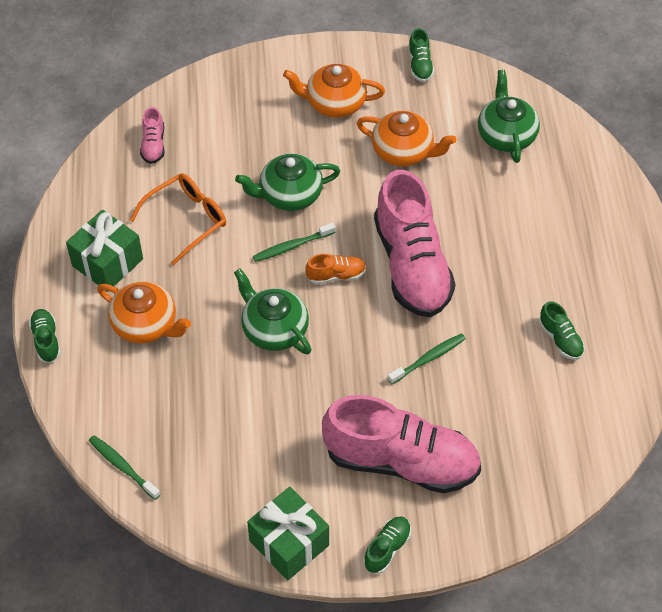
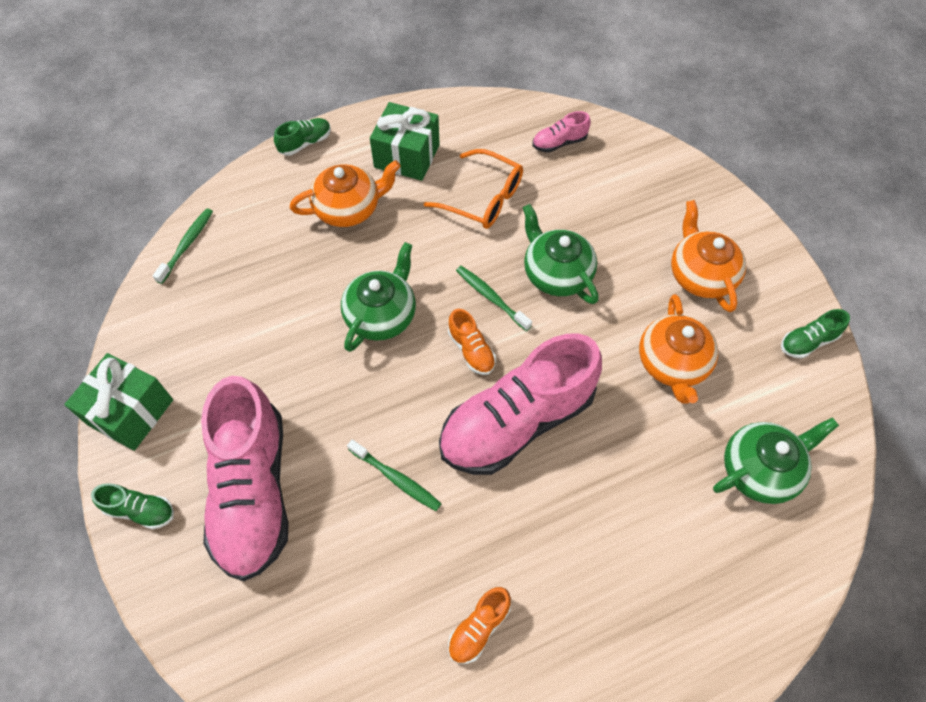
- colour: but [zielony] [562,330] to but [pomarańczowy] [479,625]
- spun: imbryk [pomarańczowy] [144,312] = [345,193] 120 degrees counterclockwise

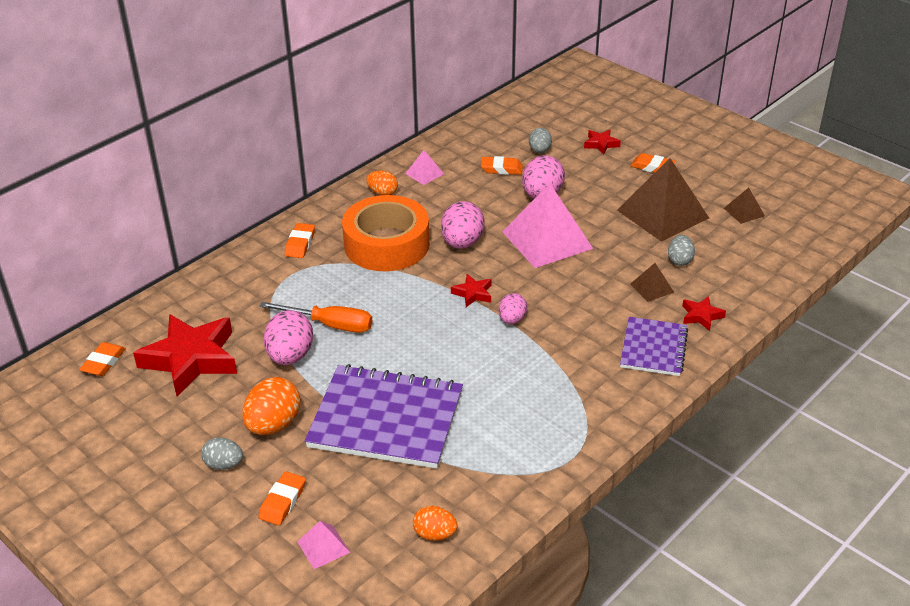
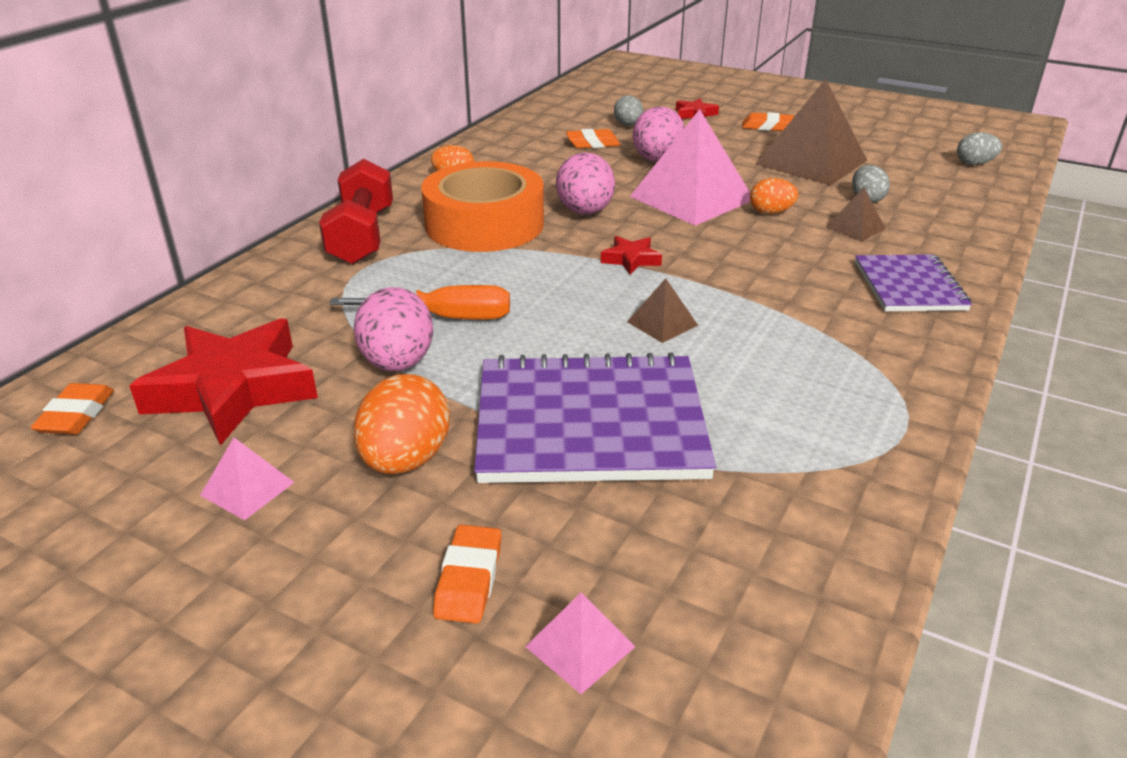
- missing: jajko [różowy] [513,308]
- missing: gwiazda [czerwony] [704,313]
- relocated: jajko [szary] [222,453] to [979,148]
- relocated: piramida [różowy] [424,167] to [247,478]
- relocated: jajko [pomarańczowy] [435,523] to [774,196]
- relocated: piramida [brązowy] [744,206] to [662,310]
- exchanged: gumka do mazania [pomarańczowy] [300,240] to hantel [czerwony] [356,211]

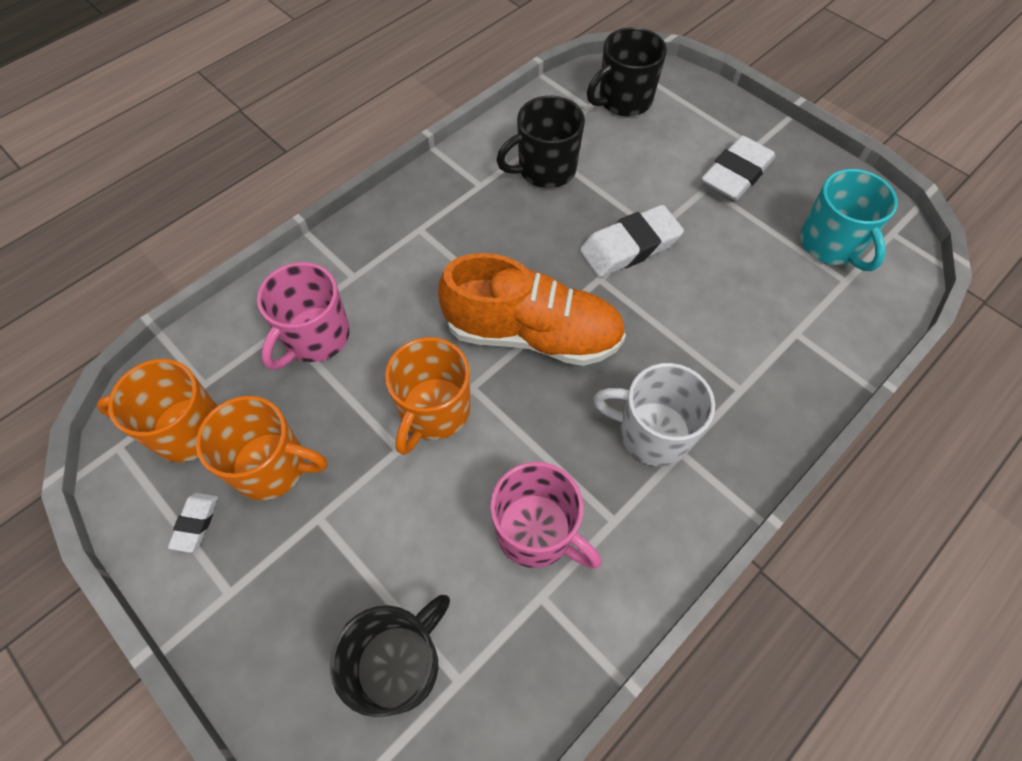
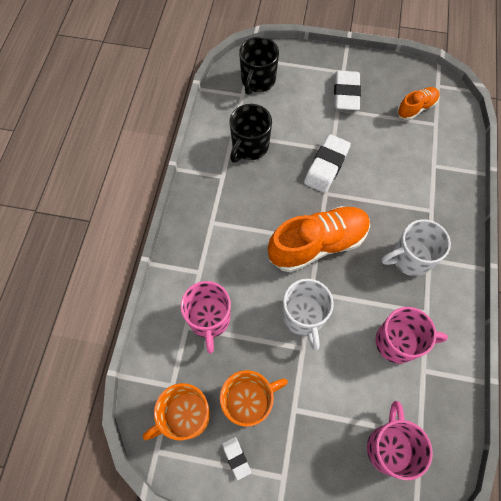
- exchanged: kubek [turkusowy] [849,220] to but [pomarańczowy] [418,103]
- colour: kubek [czarny] [390,656] to kubek [różowy] [400,440]
- colour: kubek [pomarańczowy] [427,396] to kubek [biały] [308,314]

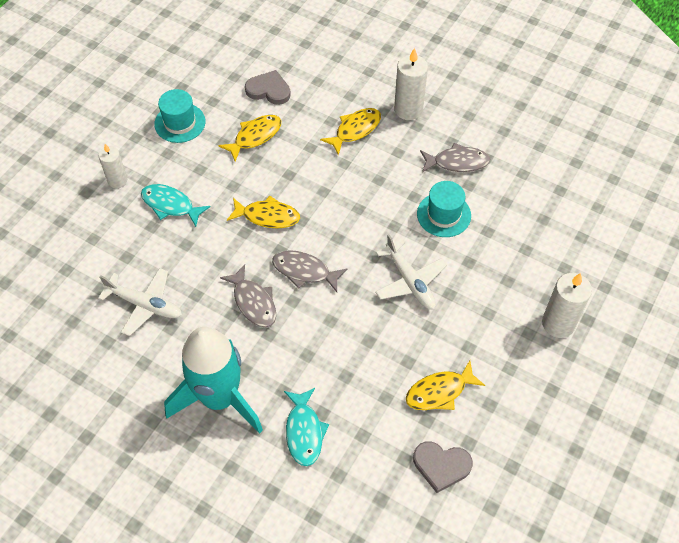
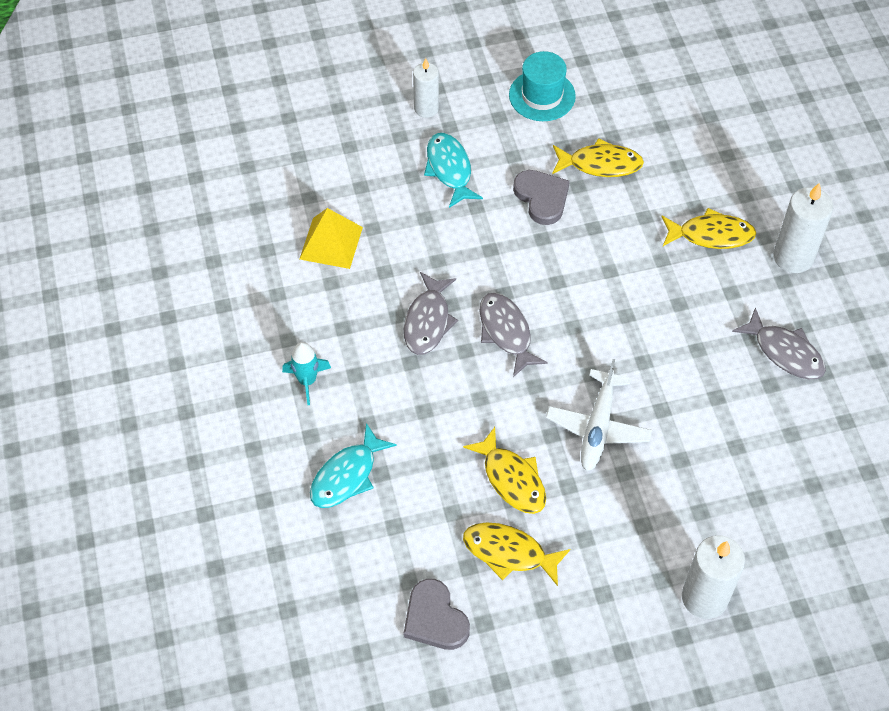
- missing: kapelusz [turkusowy] [444,209]
- relocated: ryba [żółty] [263,212] to [504,470]
- relocated: serce [szary] [268,87] to [541,197]
- exchanged: samolot [biały] [140,302] to piramida [żółty] [331,238]
- size: rakieta [turkusowy] [213,380] = [306,373] x0.40

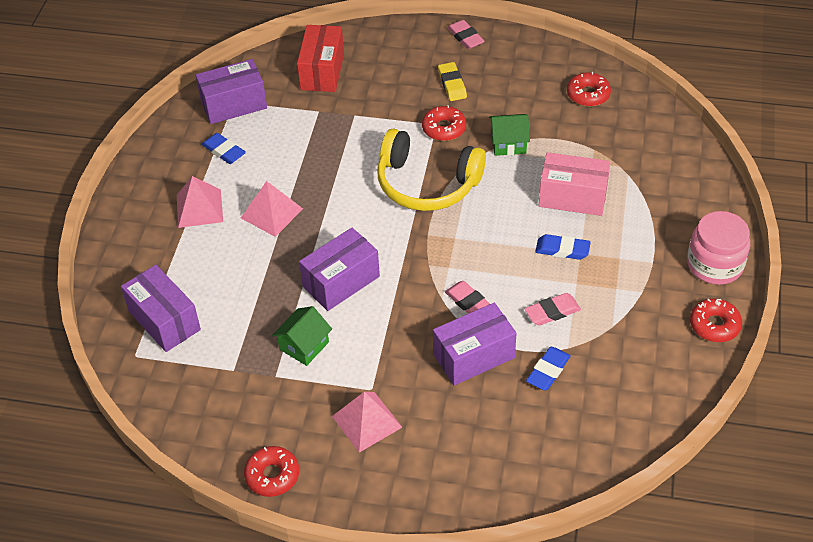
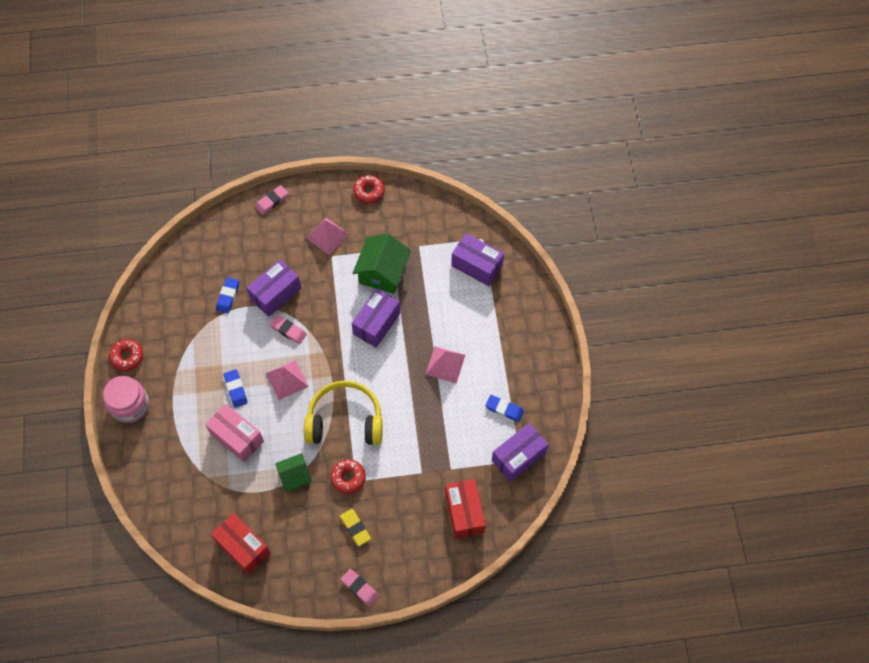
- relocated: piramida [różowy] [200,202] to [287,380]
- relocated: gumka do mazania [różowy] [552,309] to [272,200]
- exchanged: donut [czerwony] [589,89] to pudełko [czerwony] [241,544]
- spun: gumka do mazania [niebieski] [563,247] = [236,388] 75 degrees clockwise
- spun: pudełko [różowy] [575,184] = [234,433] 45 degrees clockwise
- size: domek [zielony] [302,336] = [382,263] x1.64

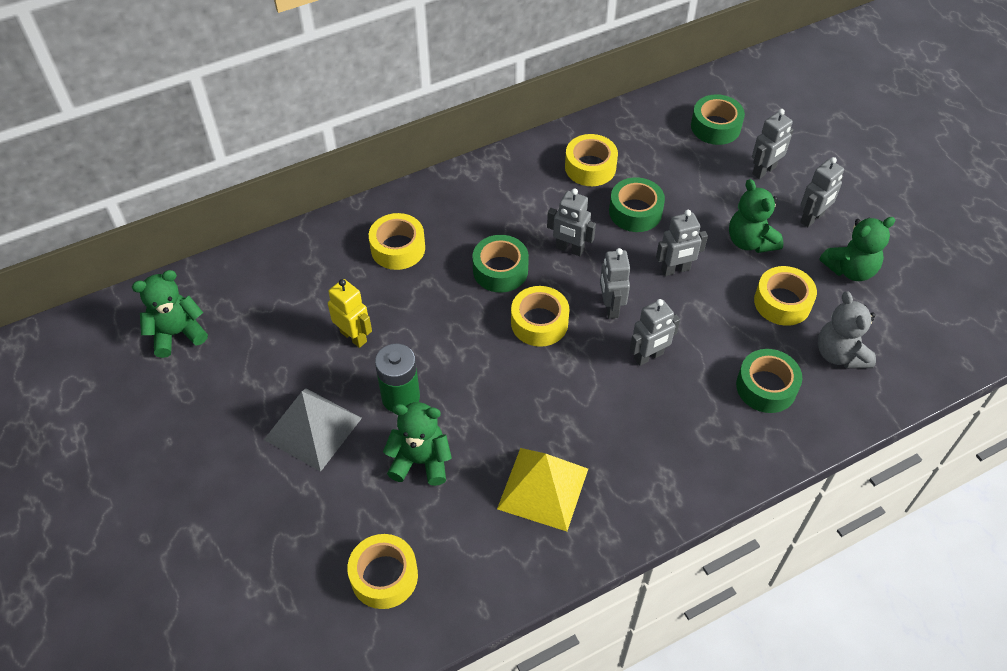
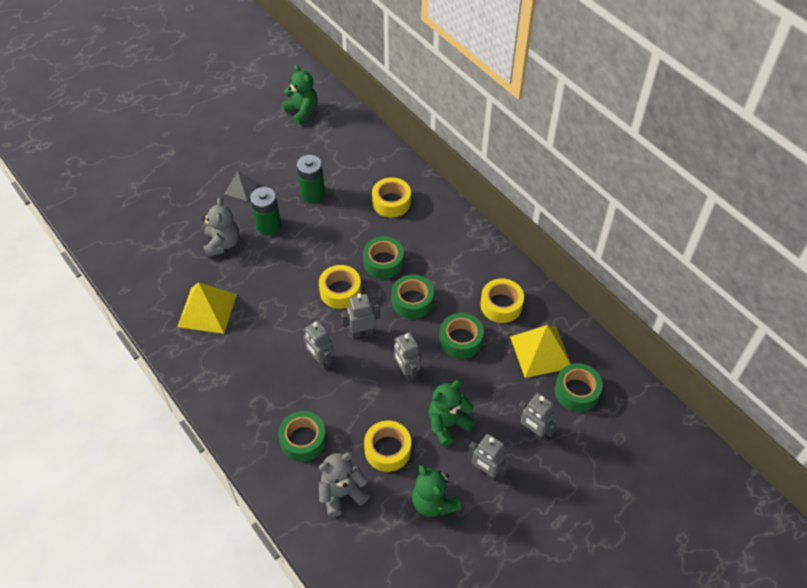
- missing: taśma klejąca [żółty] [382,571]
- appeared: piramida [żółty] [540,351]
- exchanged: robot [żółty] [350,313] to bateria [zielony] [311,179]
- exchanged: robot [szary] [571,222] to taśma klejąca [zielony] [413,297]
- colour: miś [zielony] [417,444] to miś [szary] [220,227]
- size: piramida [szary] [313,430] = [241,186] x0.59

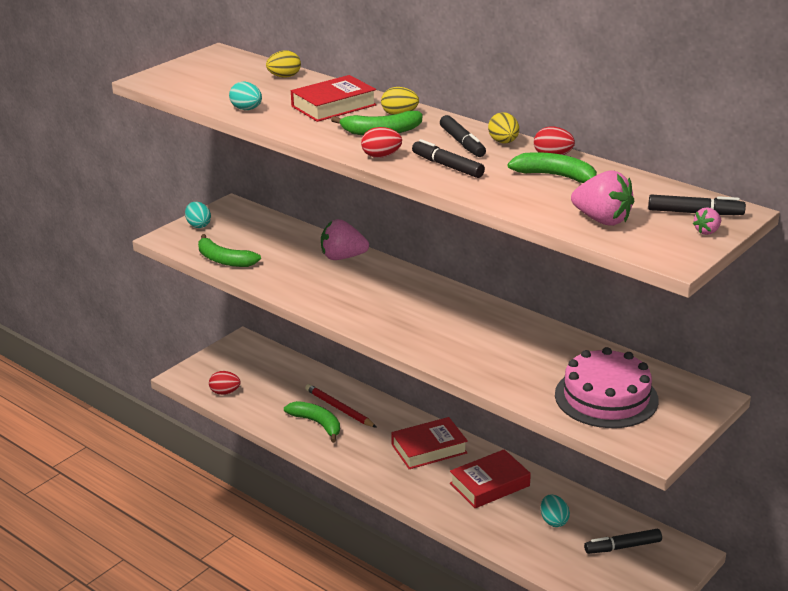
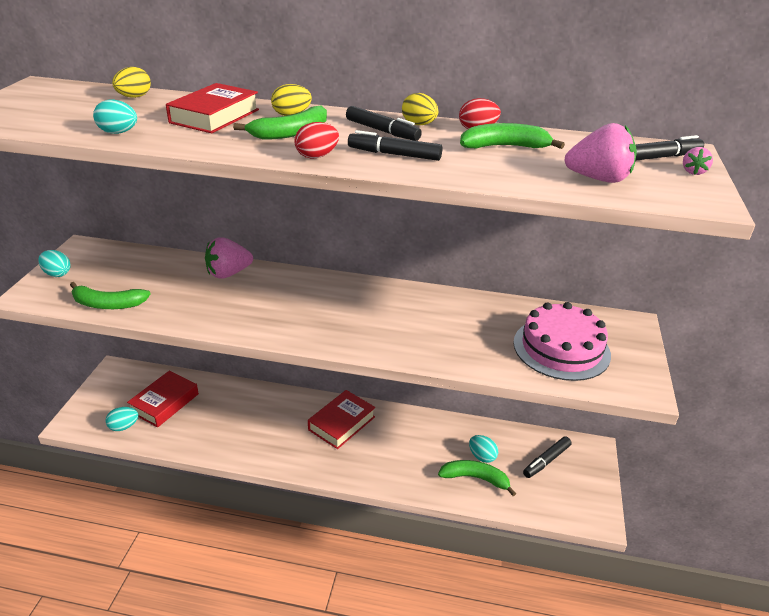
- missing: ołówek [czerwony] [341,406]
- relocated: banan [zielony] [312,422] to [477,478]
- relocated: książka [czerwony] [490,478] to [163,399]
- colour: jajko [czerwony] [225,383] to jajko [turkusowy] [122,419]

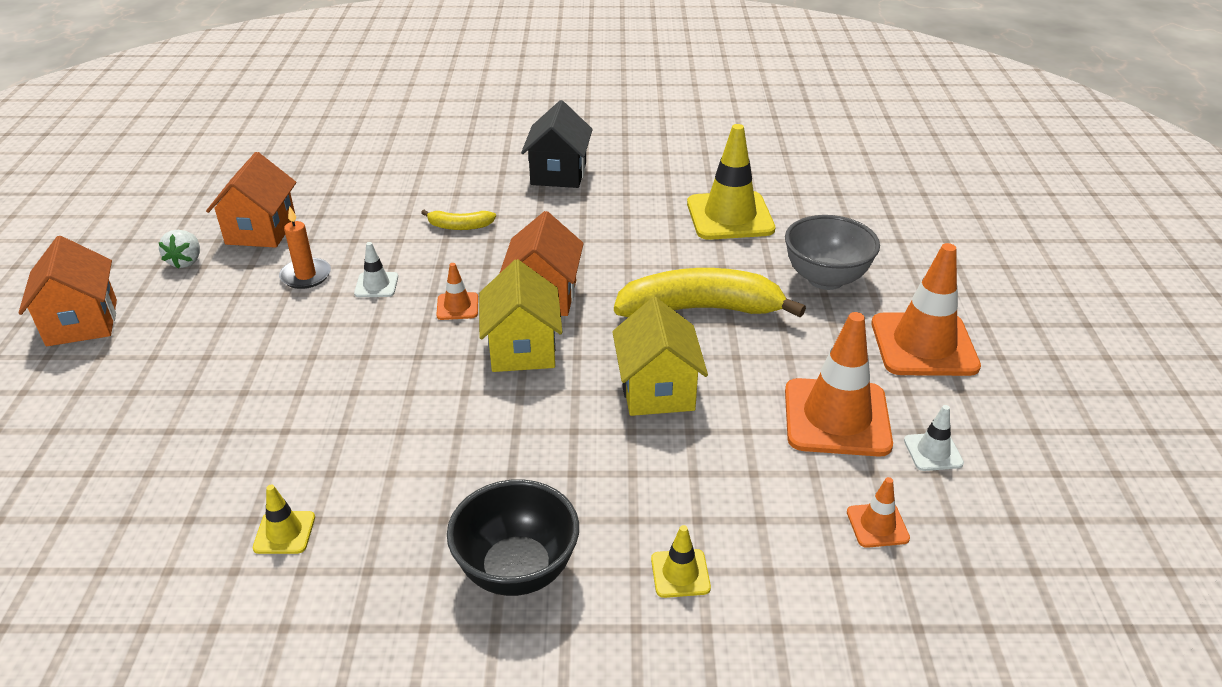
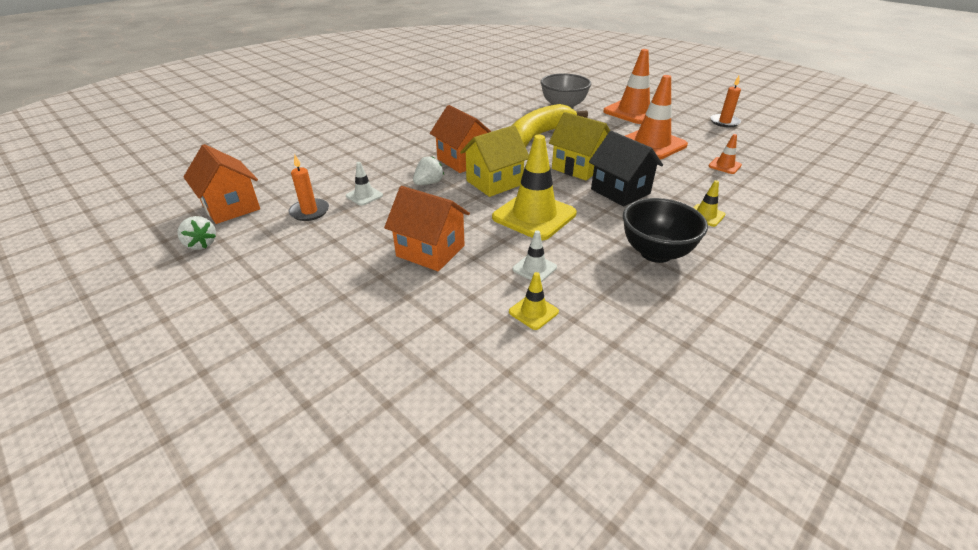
- missing: banan [żółty] [458,220]
- appeared: świeca [pomarańczowy] [725,101]
- relocated: domek [pomarańczowy] [67,291] to [427,228]
- relocated: domek [czarny] [557,144] to [626,169]
- relocated: pachołek [żółty] [731,182] to [534,187]
- relocated: pachołek [biały] [934,438] to [534,256]
- exchanged: pachołek [pomarańczowy] [457,291] to truskawka [biały] [428,170]
- spun: domek [żółty] [521,315] = [494,161] 75 degrees counterclockwise

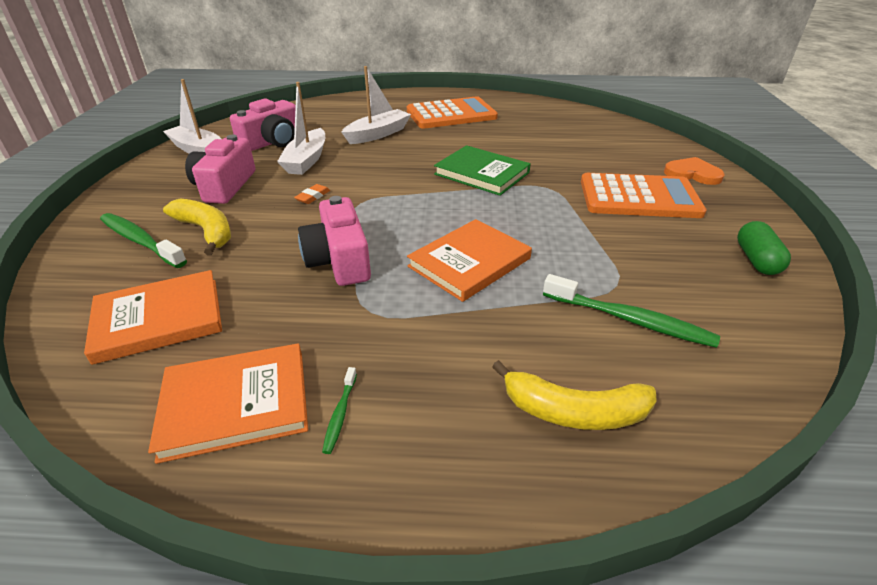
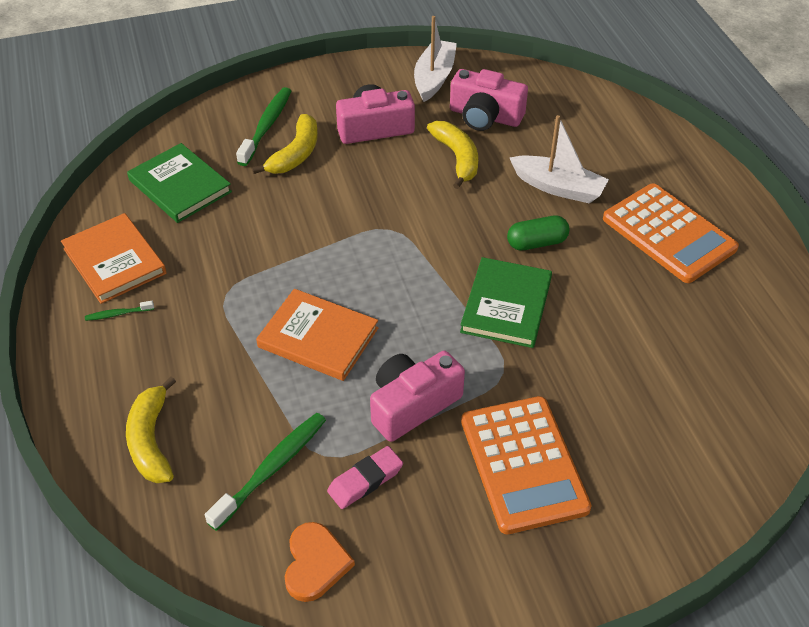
- missing: gumka do mazania [pomarańczowy] [312,194]
- appeared: gumka do mazania [różowy] [365,477]
- relocated: aparat fotograficzny [różowy] [334,241] to [417,396]
- relocated: serce [pomarańczowy] [694,171] to [320,562]
- relocated: kapsułka [zielony] [764,248] to [538,232]
- exchanged: łódka [biały] [301,128] to banan [żółty] [452,155]
- colour: książka [pomarańczowy] [153,317] to książka [zielony] [179,183]
- spun: szczoteczka do zębów [zielony] [631,311] = [265,472] 150 degrees counterclockwise

